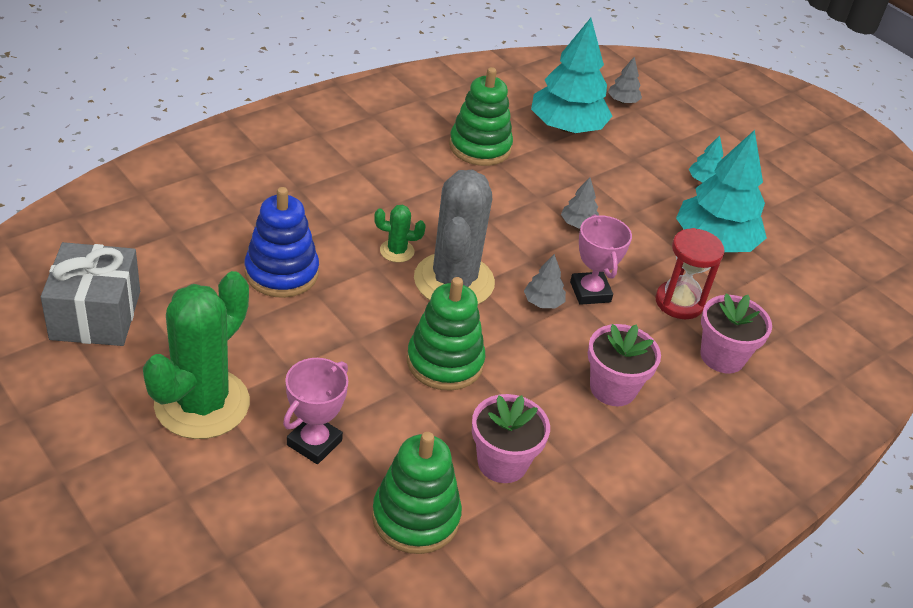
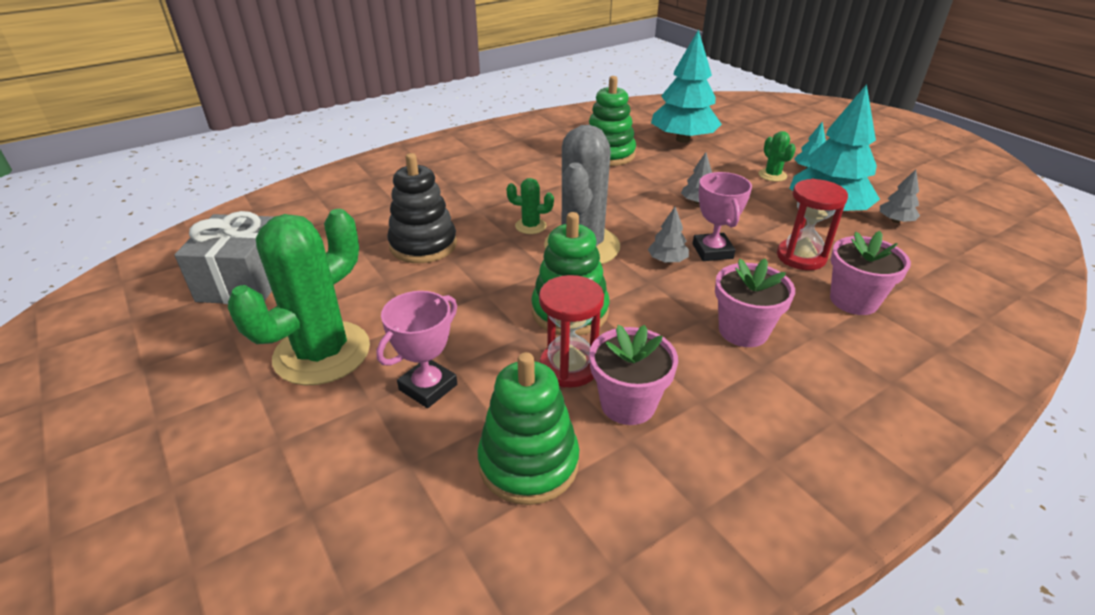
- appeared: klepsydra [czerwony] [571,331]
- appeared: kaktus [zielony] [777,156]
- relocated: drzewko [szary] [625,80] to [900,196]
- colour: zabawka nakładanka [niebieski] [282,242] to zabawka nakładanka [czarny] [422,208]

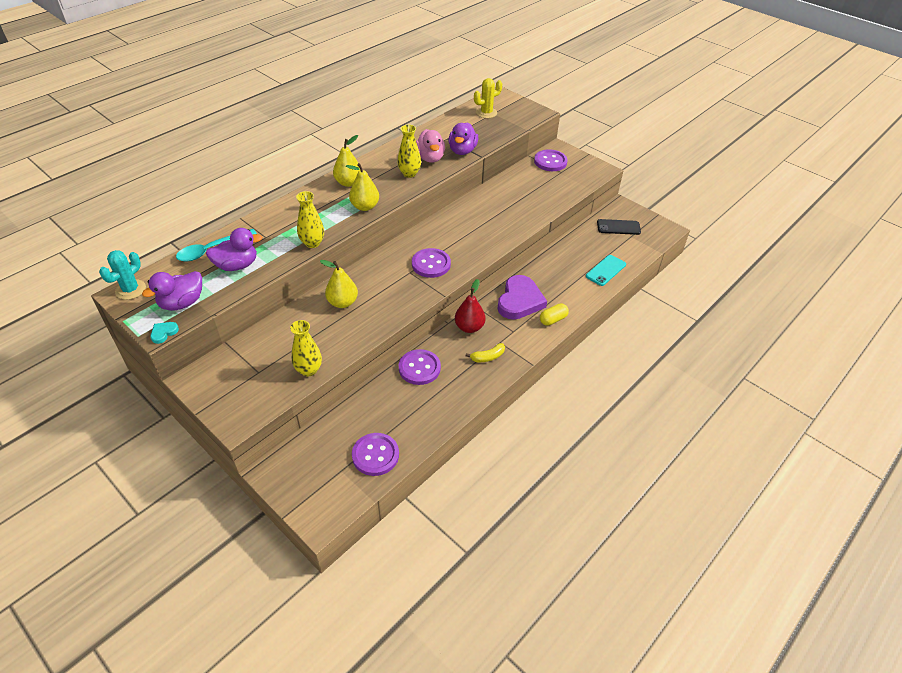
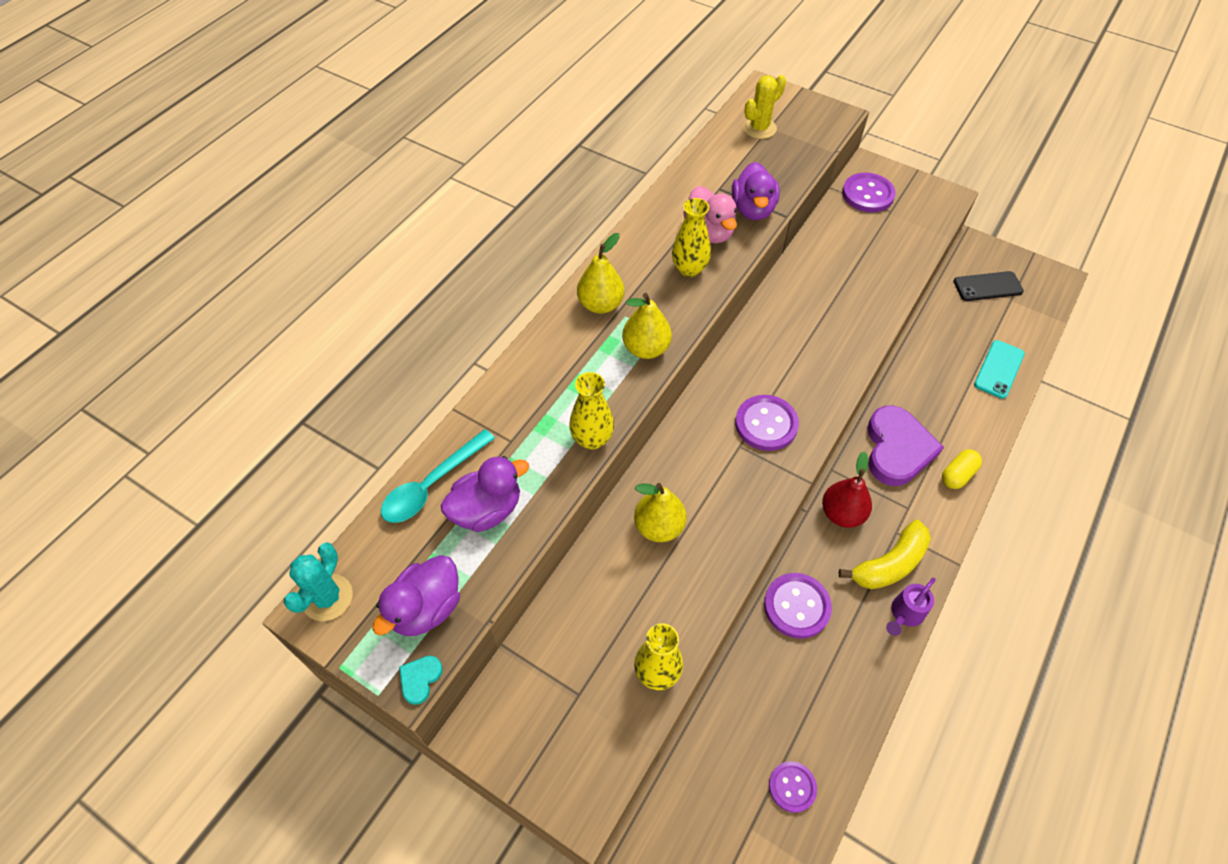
- appeared: konewka [fioletowy] [911,607]
- size: guzik [fioletowy] [375,454] = [793,787] x0.63
- size: banan [żółty] [485,352] = [885,554] x1.67

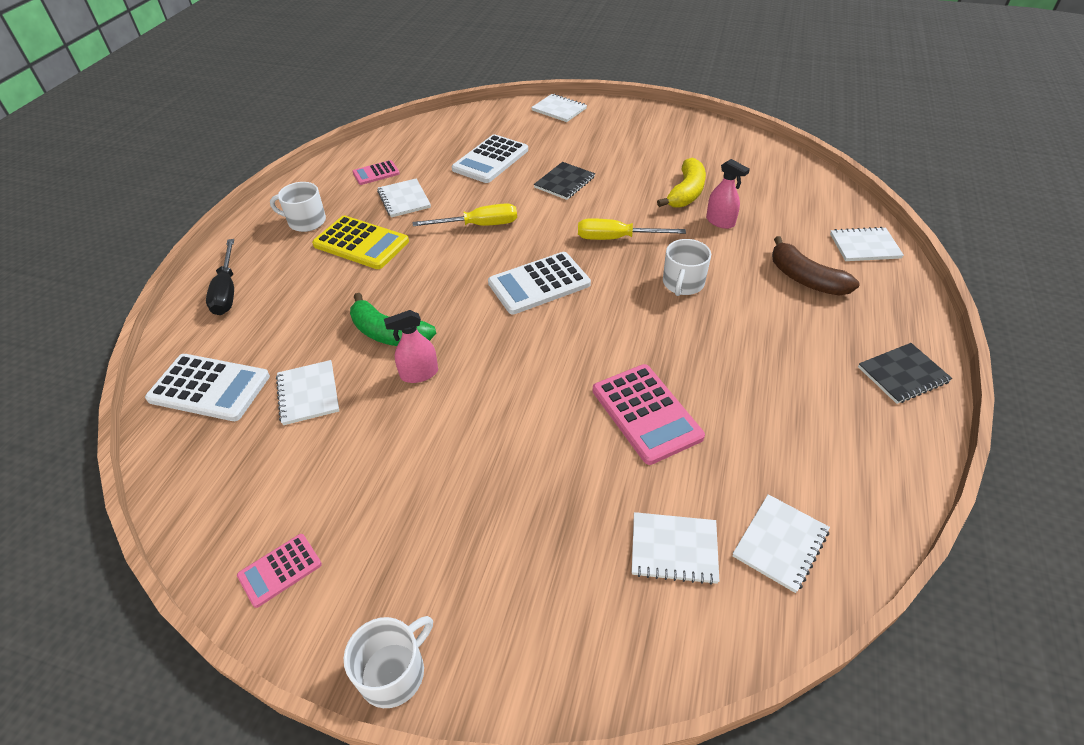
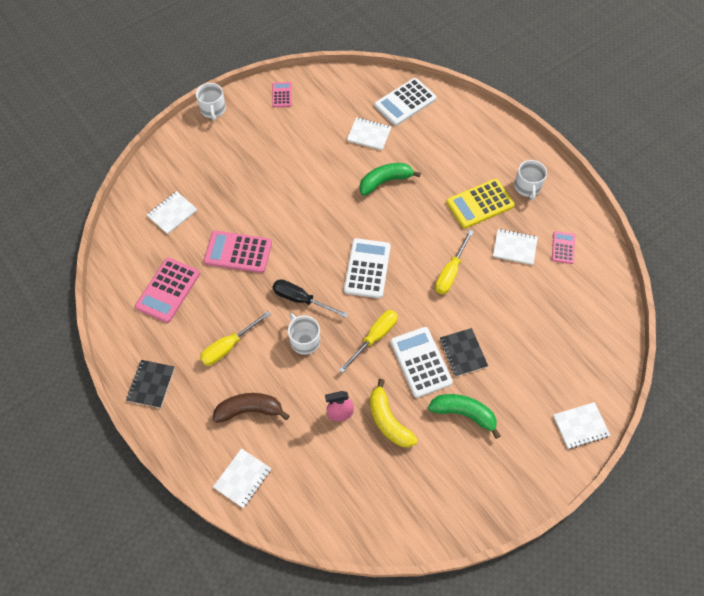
- missing: spryskiwacz [różowy] [411,346]
- missing: zeszyt [biały] [781,543]
- appeared: kalkulator [różowy] [167,290]
- appeared: śrubokręt [żółty] [235,338]
- appeared: banan [zielony] [464,416]
- relocated: śrubokręt [czarny] [220,277] to [310,298]
- relocated: kalkulator [biały] [490,158] to [421,362]
- spun: kubek [biały] [298,207] = [530,180] 135 degrees clockwise

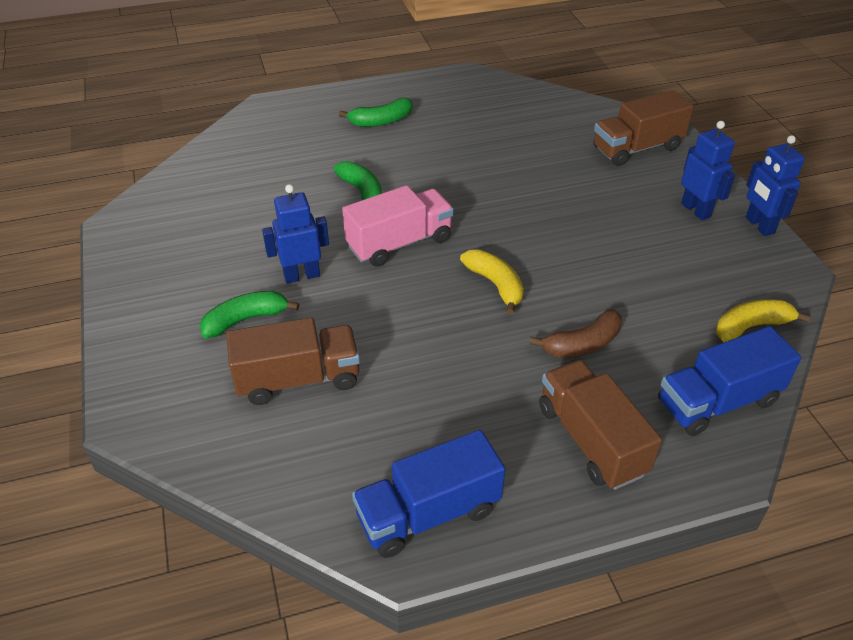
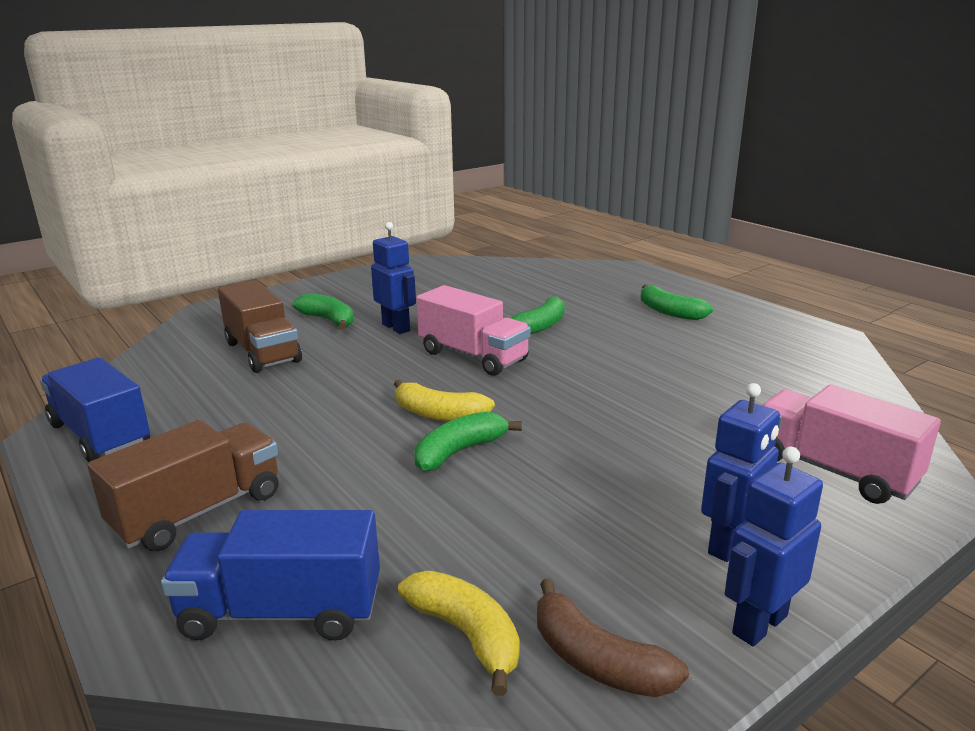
- appeared: banan [zielony] [468,441]
- relocated: banan [brązowy] [575,333] to [613,637]
- colour: ciężarówka [brązowy] [644,128] to ciężarówka [różowy] [851,444]
- spun: banan [żółty] [492,282] = [444,400] 75 degrees clockwise
- spun: ciężarówka [niebieski] [730,381] = [270,575] 45 degrees counterclockwise

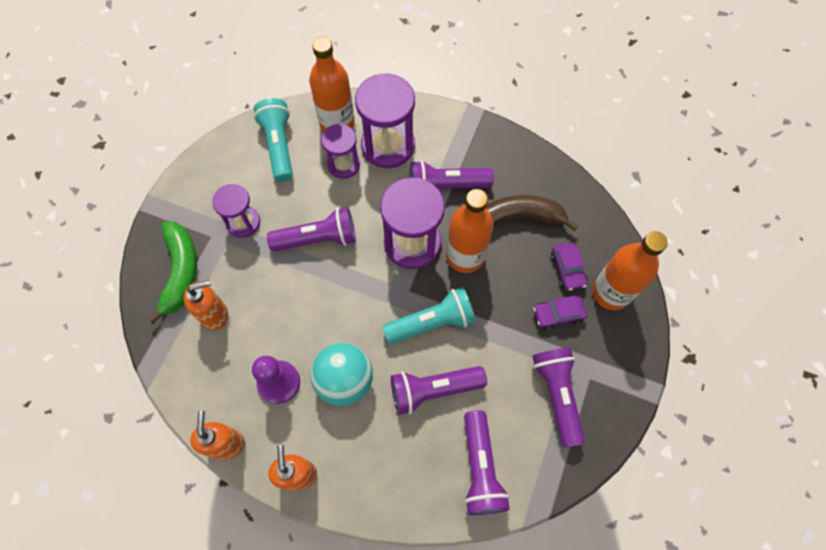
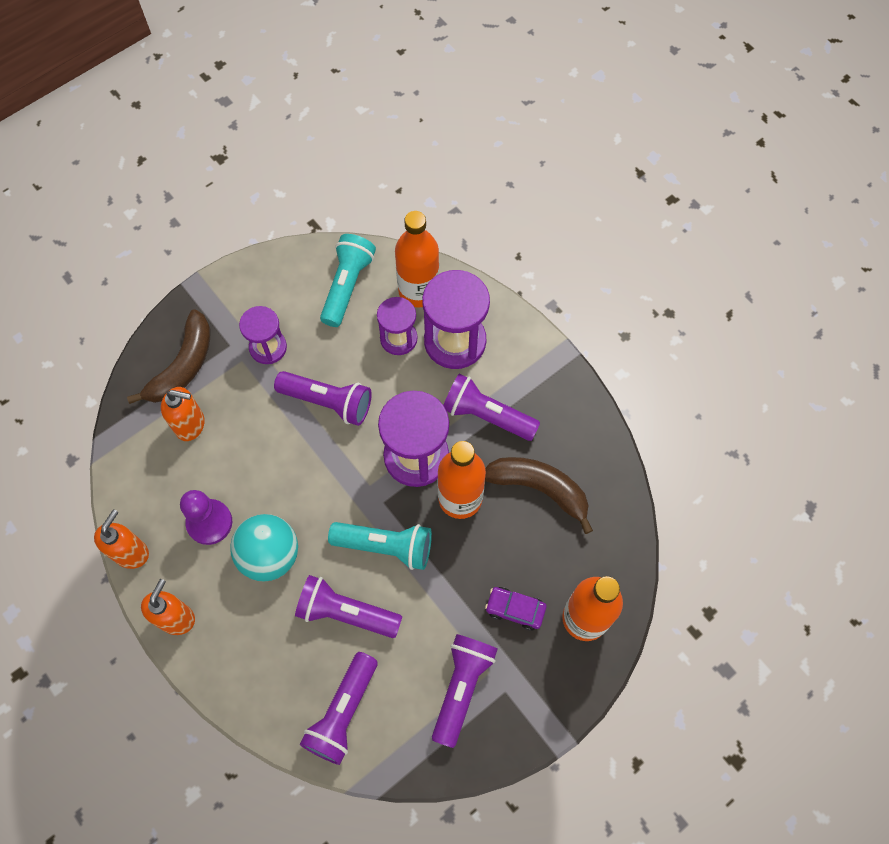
- missing: samochód [fioletowy] [569,267]
- colour: banan [zielony] [172,273] to banan [brązowy] [168,356]

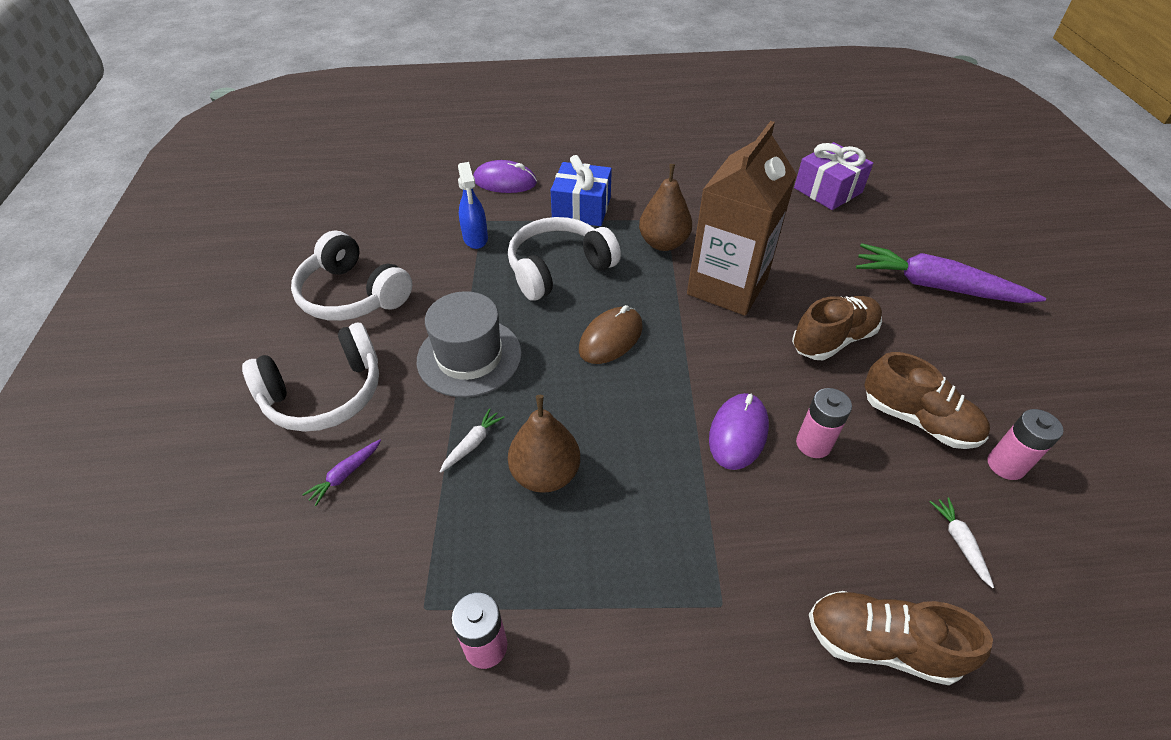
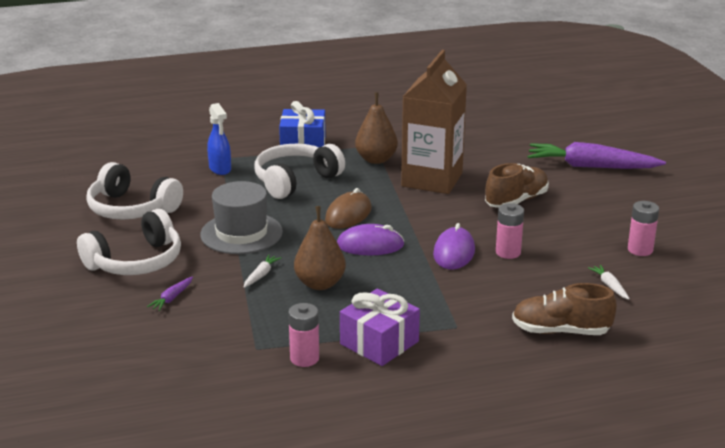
- missing: but [brązowy] [927,400]
- relocated: myszka [fioletowy] [505,176] to [370,239]
- relocated: prezent [fioletowy] [833,176] to [380,327]

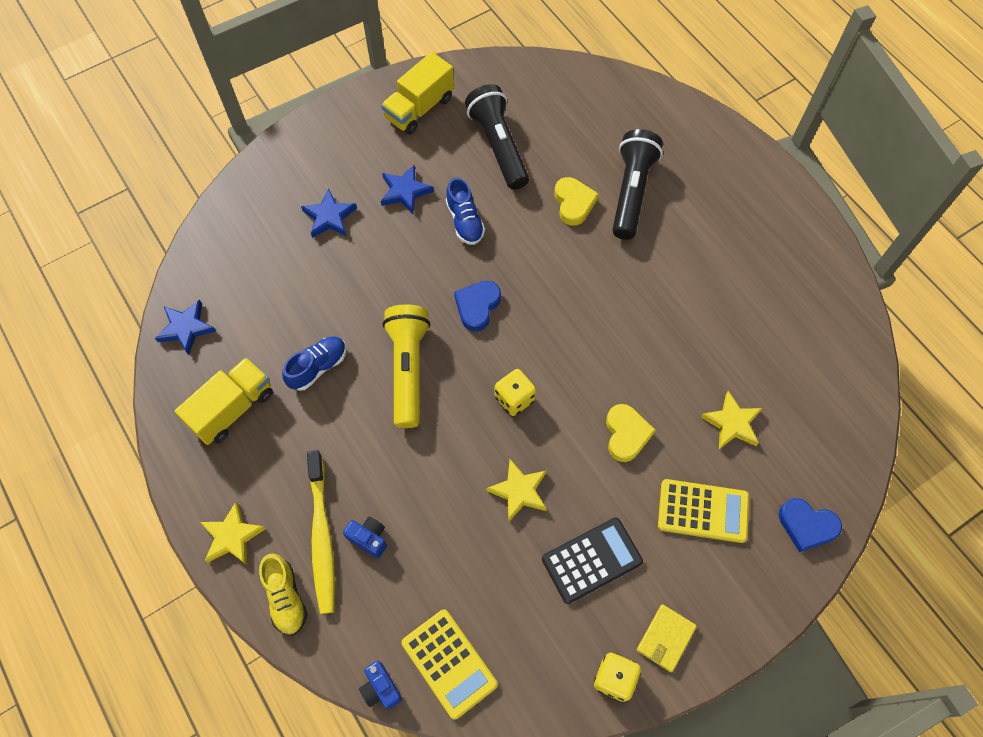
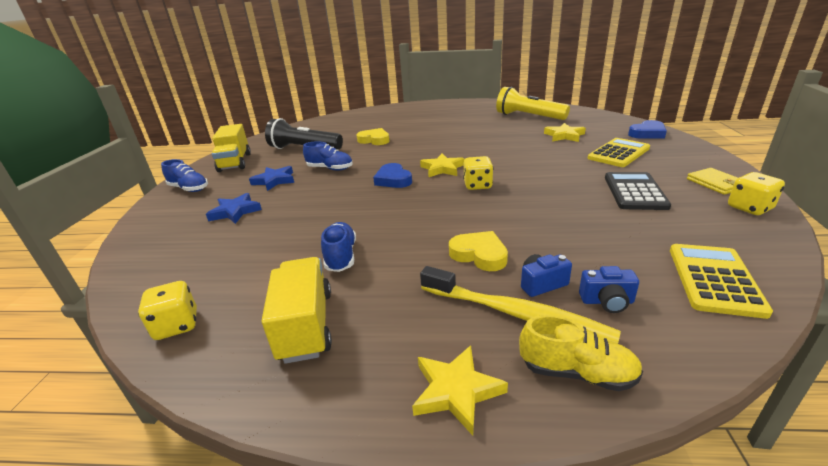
- missing: latarka [czarny] [637,184]
- appeared: but [niebieski] [184,175]
- relocated: aparat fotograficzny [niebieski] [380,685] to [609,289]
- relocated: latarka [żółty] [406,366] to [533,103]
- relocated: gwiazda [żółty] [516,490] to [442,165]
- relocated: serce [żółty] [631,433] to [478,251]
- exchanged: gwiazda [niebieski] [185,327] to kostka do gry [żółty] [167,310]
- spun: kalkulator [żółty] [449,664] = [721,281] 75 degrees counterclockwise

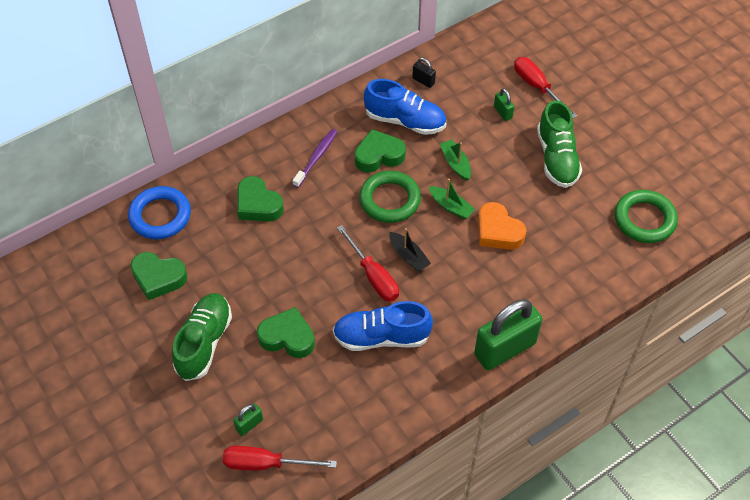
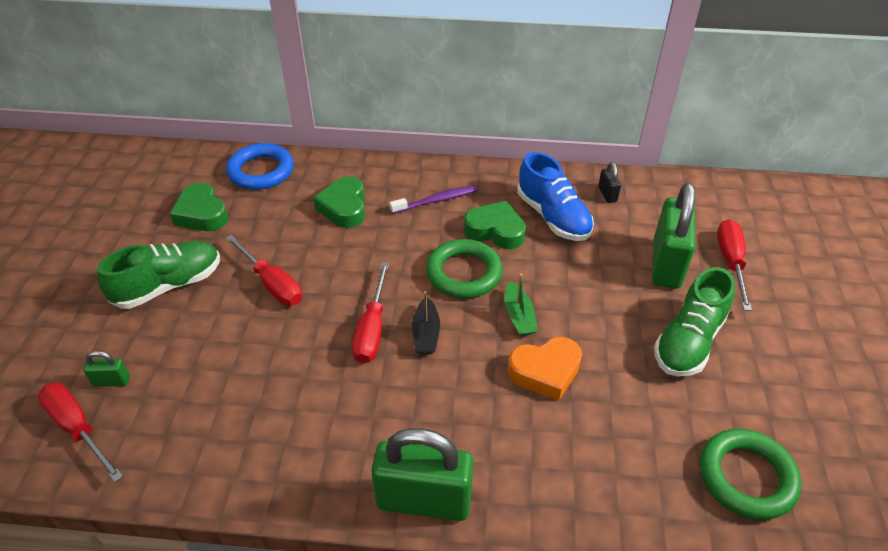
- missing: serce [zielony] [286,332]
- missing: but [niebieski] [383,326]
- missing: łódka [zielony] [455,160]
- appeared: śrubokręt [czerwony] [263,270]
- spun: serce [pomarańczowy] [502,226] = [545,368] 105 degrees counterclockwise
- size: kłódka [zielony] [504,104] = [673,235] x2.31

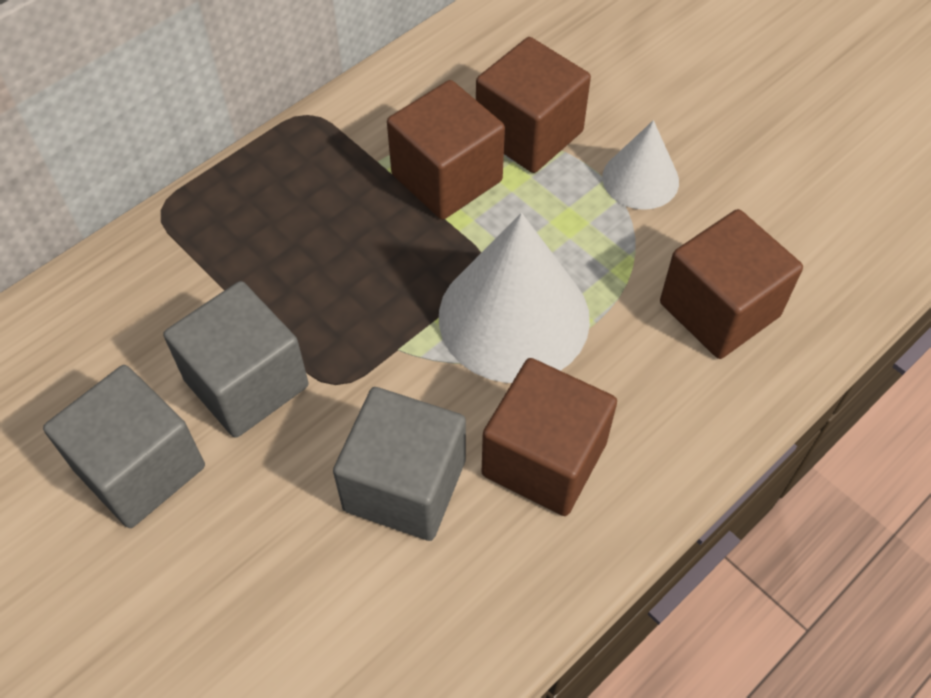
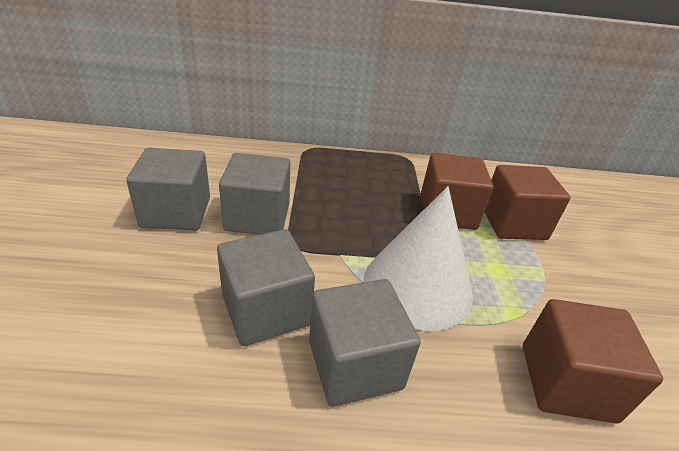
- missing: stożek [biały] [640,165]
- colour: sześcian [brązowy] [549,437] to sześcian [szary] [365,343]

